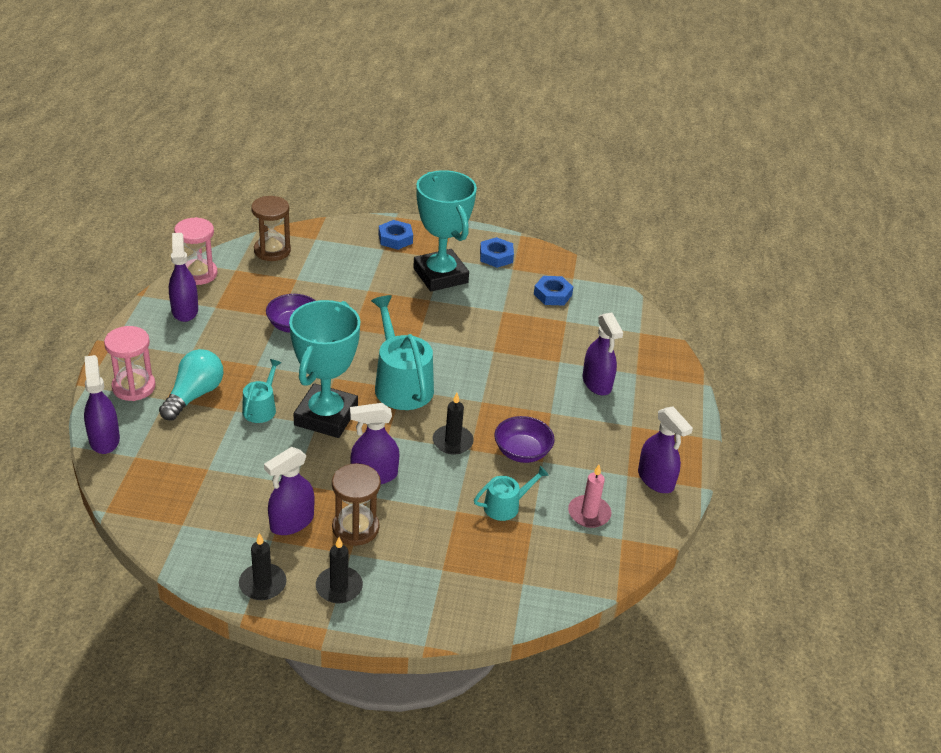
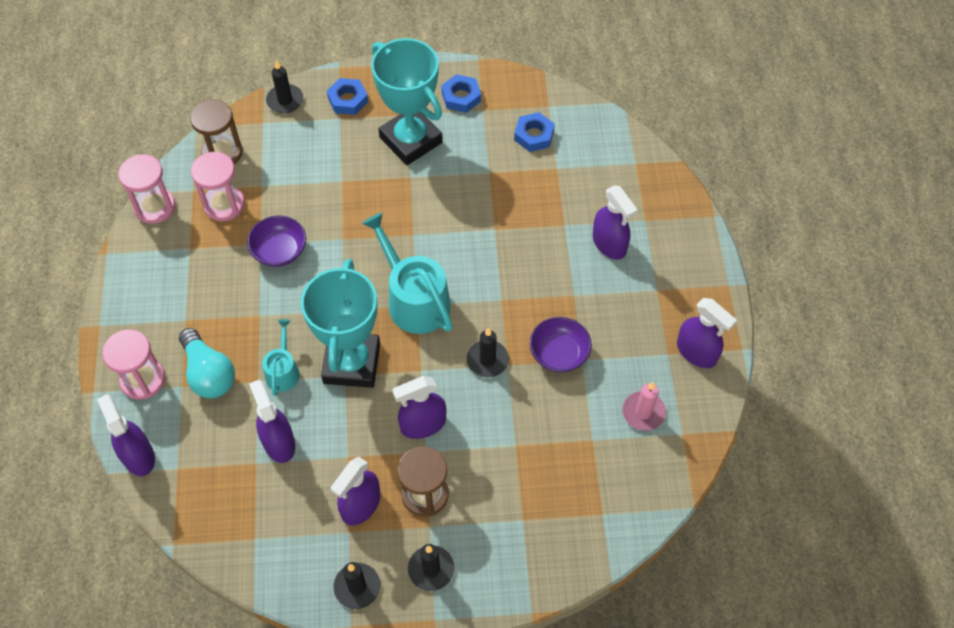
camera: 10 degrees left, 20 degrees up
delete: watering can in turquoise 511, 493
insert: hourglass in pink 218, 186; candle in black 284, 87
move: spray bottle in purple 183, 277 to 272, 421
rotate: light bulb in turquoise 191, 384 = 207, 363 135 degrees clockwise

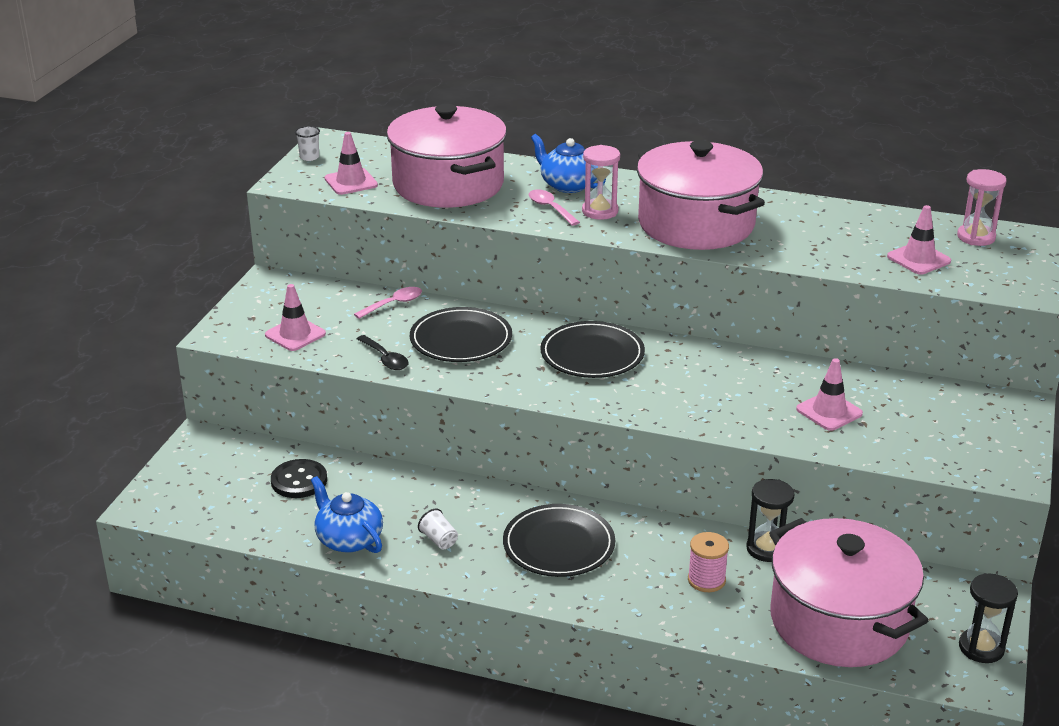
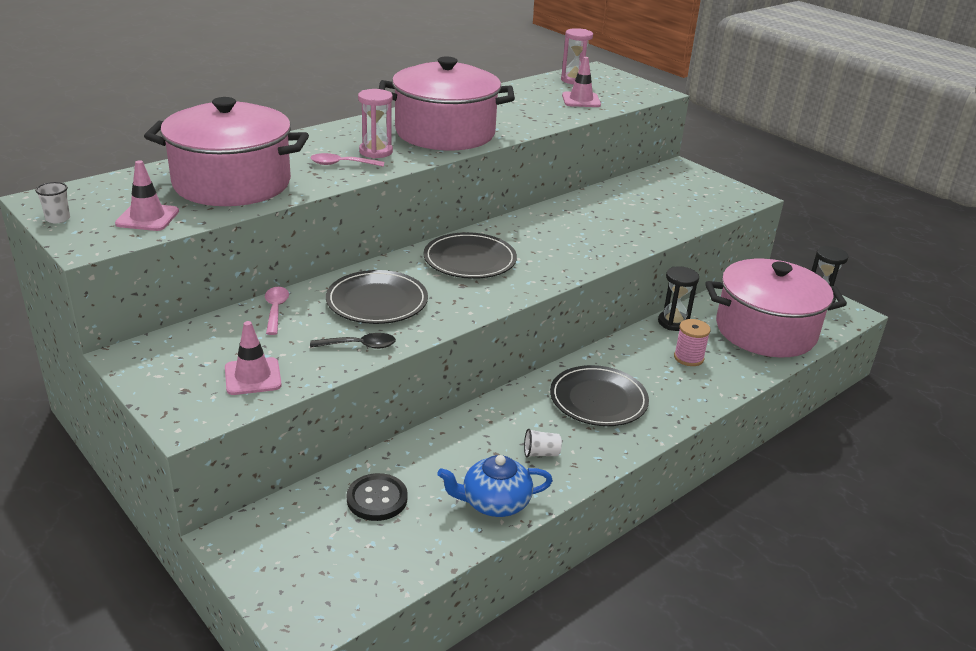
camera: 60 degrees left, 0 degrees up
delete: teapot in blue 568, 163; traffic cone in pink 829, 394

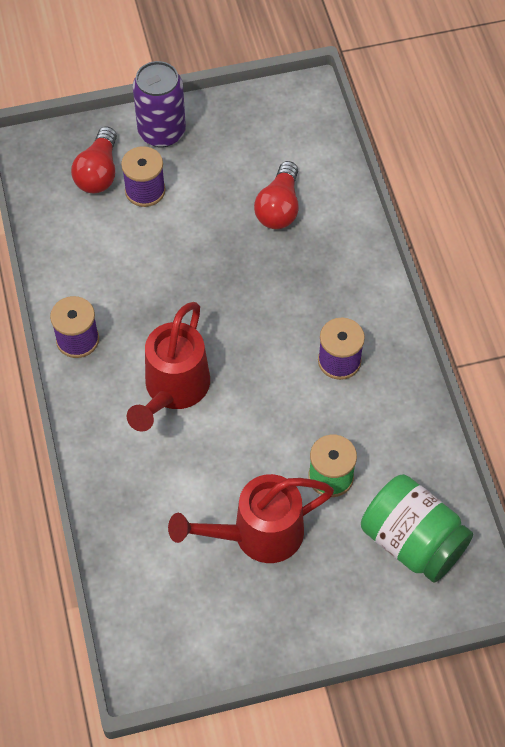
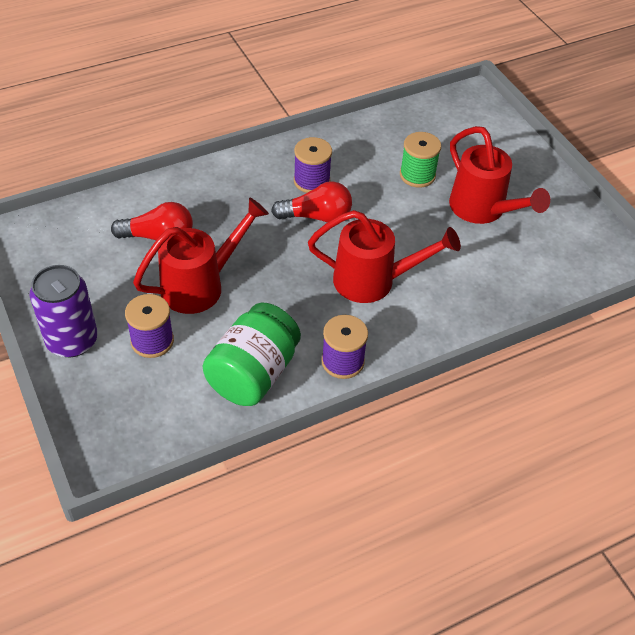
camera: 105 degrees left, 10 degrees down
insert: watering can in red 201, 255
move: light bulb in red 94, 160 to 311, 201; jar in green 417, 528 to 252, 354

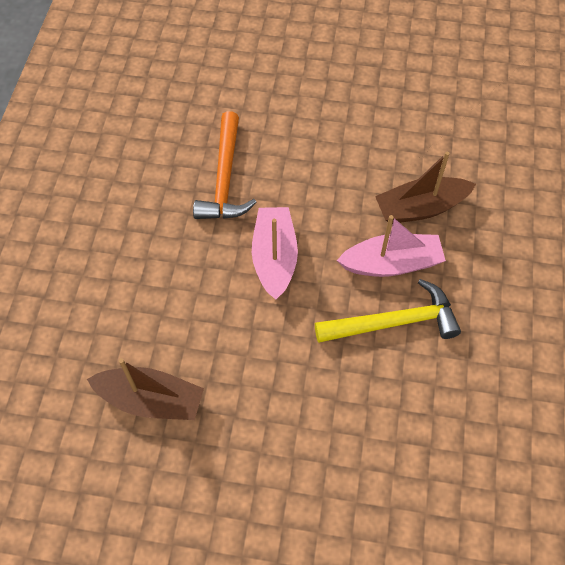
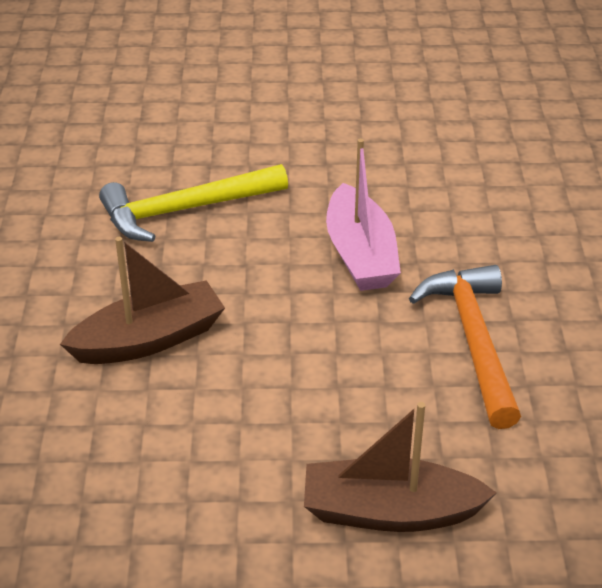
camera: 170 degrees right, 20 degrees down
delete: boat in pink 391, 246
move: boat in brown 145, 389 to 400, 467

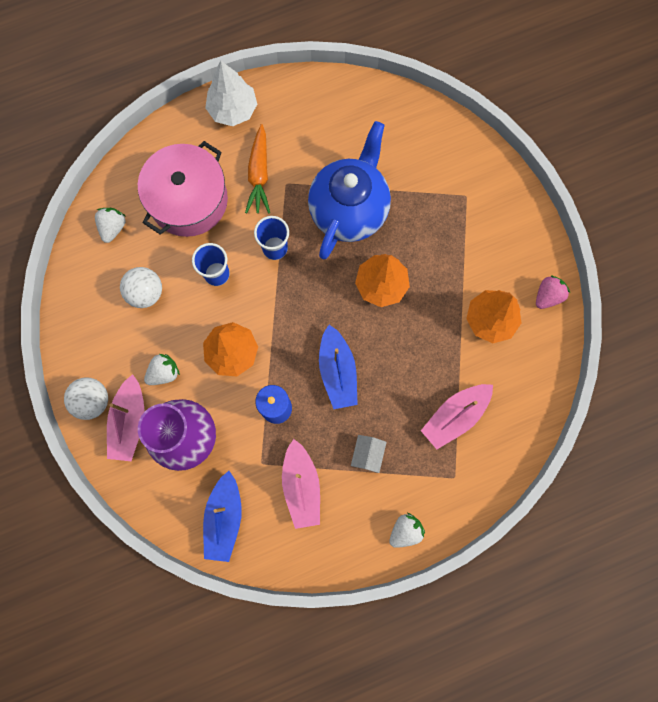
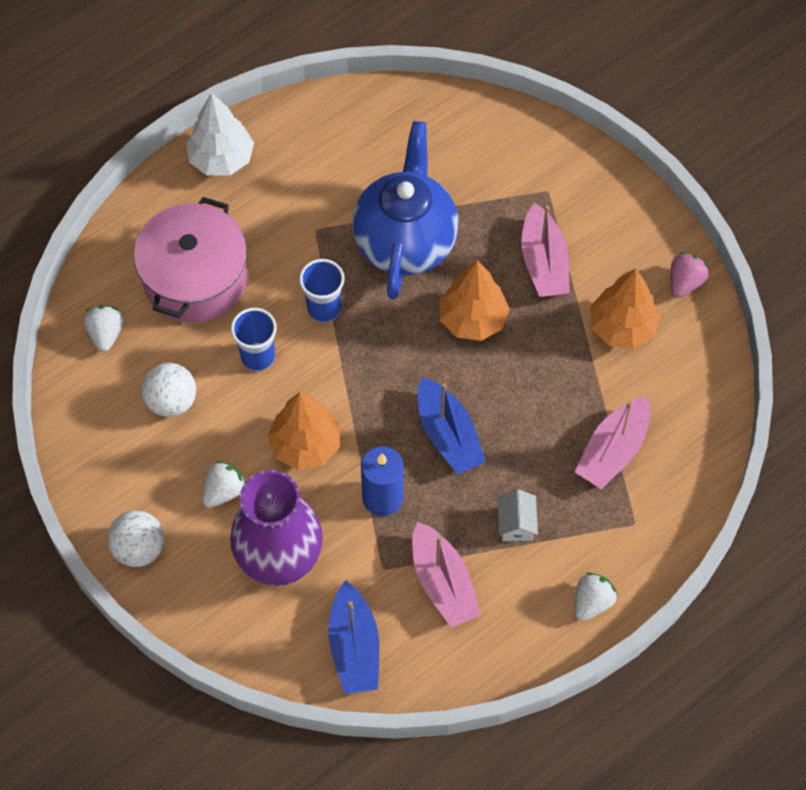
camera: 15 degrees left, 15 degrees down
delete: carrot in orange 257, 169
move: boat in pink 126, 417 to 545, 250

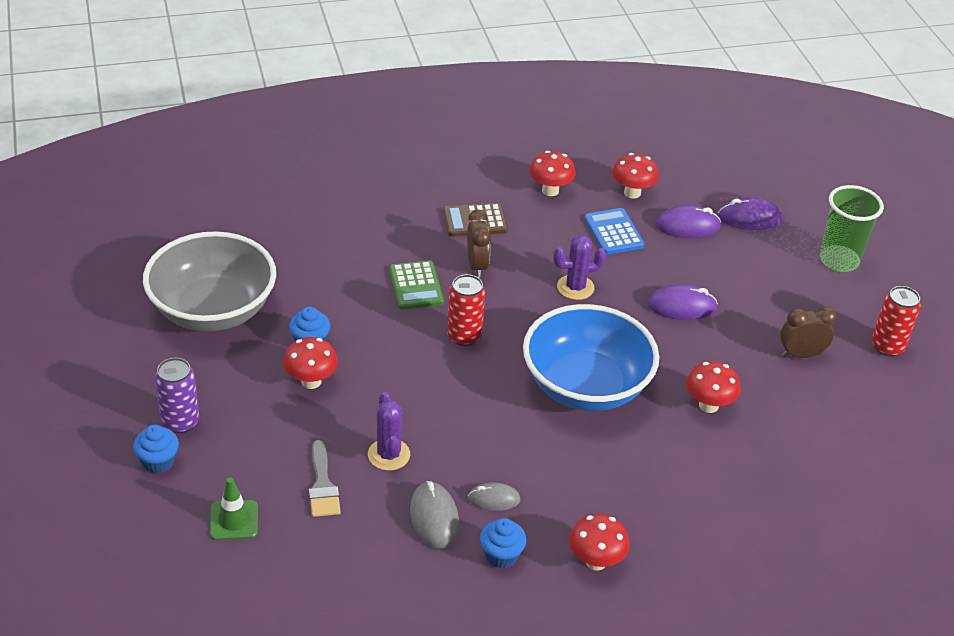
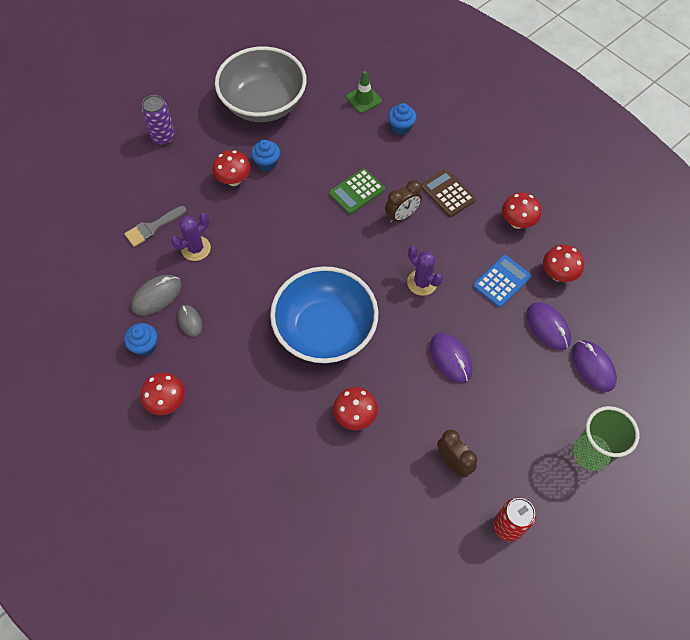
camera: 65 degrees right, 20 degrees up
delete: can in red 466, 310
move: cupcake in blue 156, 449 to 402, 119; traffic cone in green 234, 509 to 364, 92

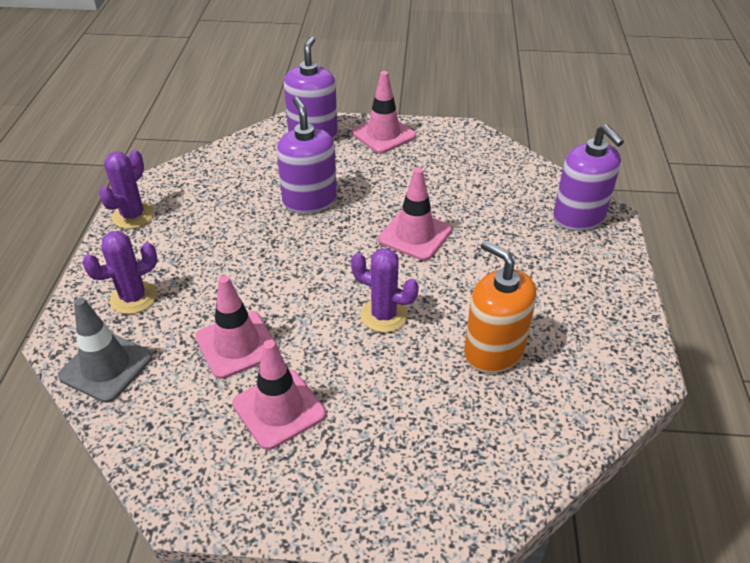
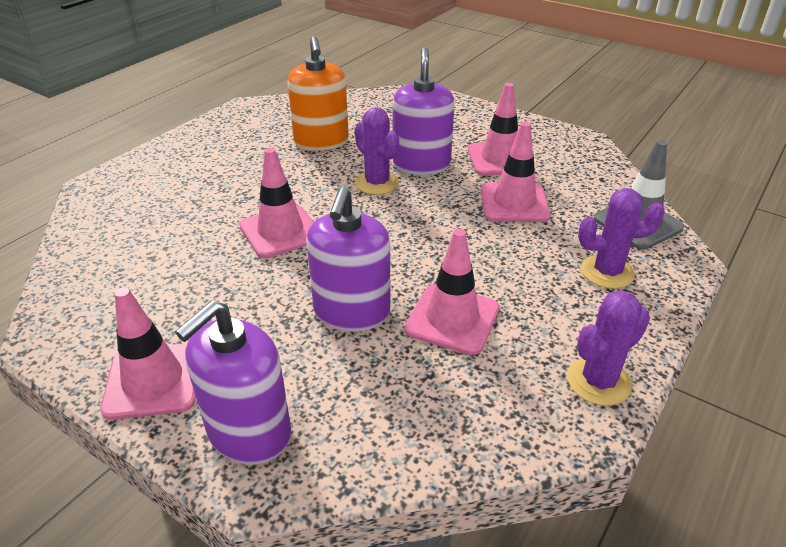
camera: 150 degrees left, 5 degrees down
insert: traffic cone in pink 451, 292
move: soap dispenser in purple 588, 177 to 424, 111

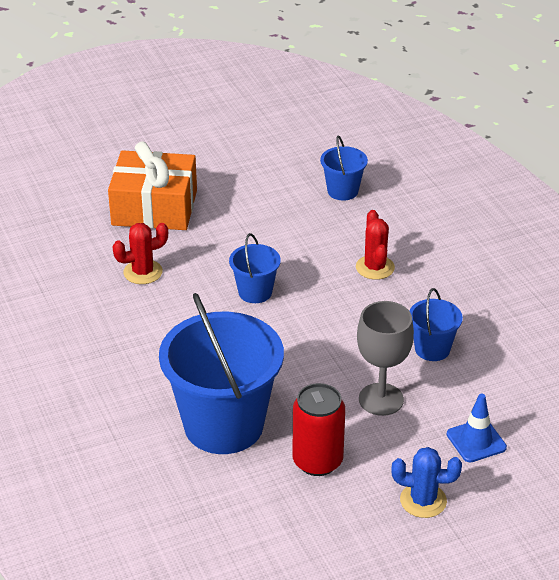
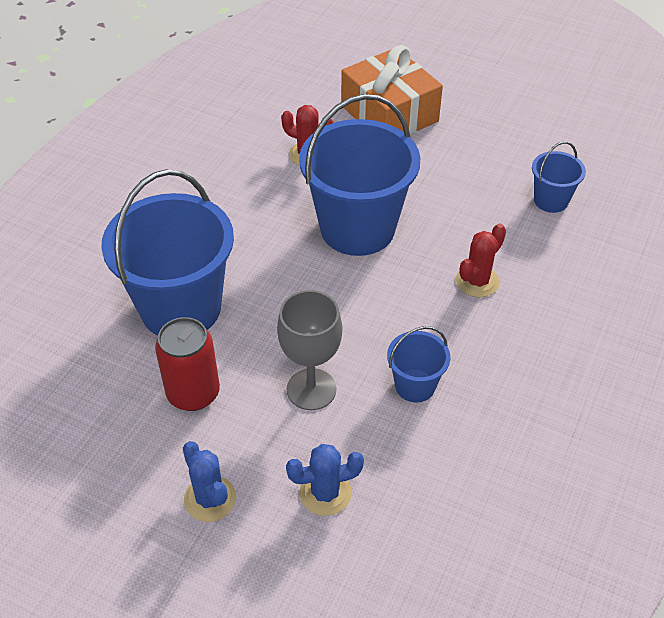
camera: 50 degrees right, 10 degrees up
replace: traffic cone in blue 477, 428 to cactus in blue 325, 480
resize: bucket in blue 255, 268 = 359, 175 x2.13

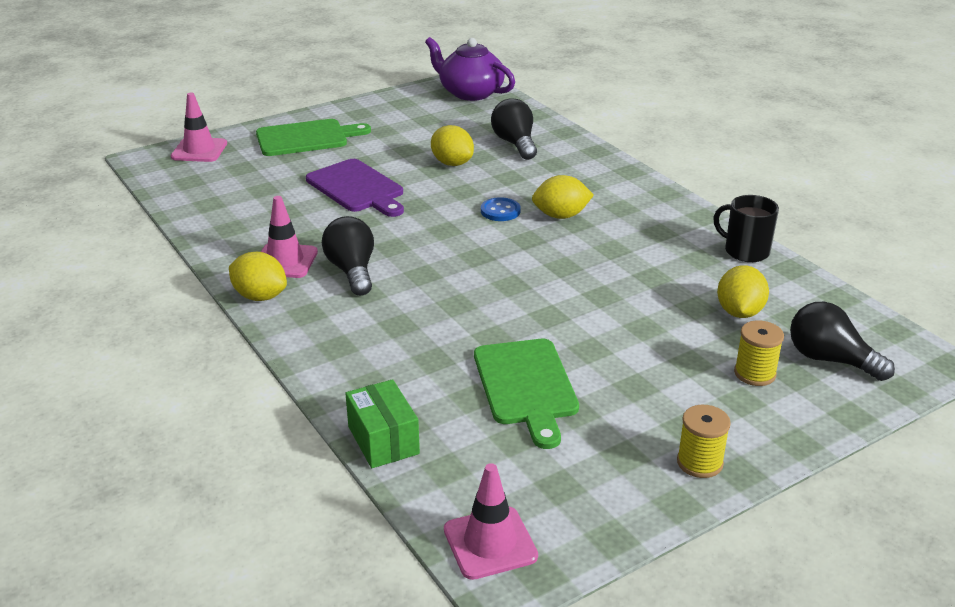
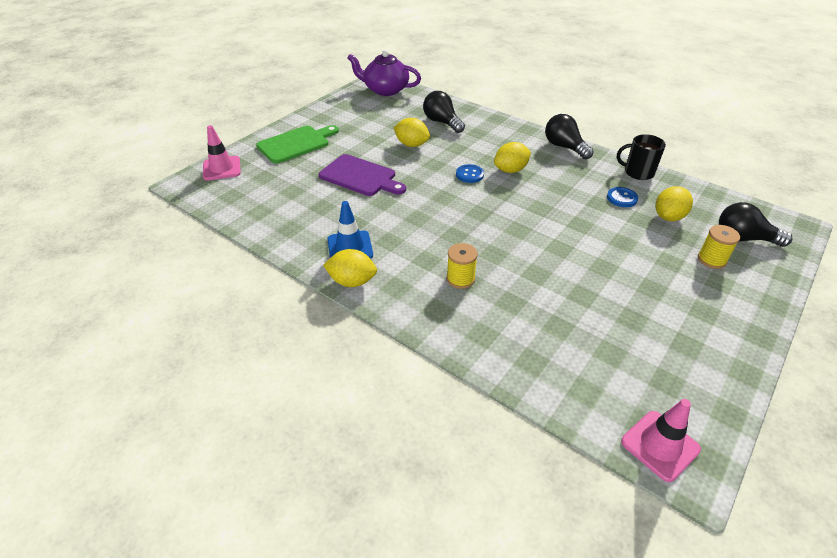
camera: 20 degrees left, 10 degrees up
delete: box in green 382, 423; cutting board in green 526, 394
insert: button in blue 622, 197
move: light bulb in black 348, 256 to 569, 137; spool in yellow 704, 441 to 462, 266
recolor: traffic cone in pink 289, 237 to traffic cone in blue 350, 230
rotate: lemon in yellow 743, 291 = 674, 203 45 degrees clockwise

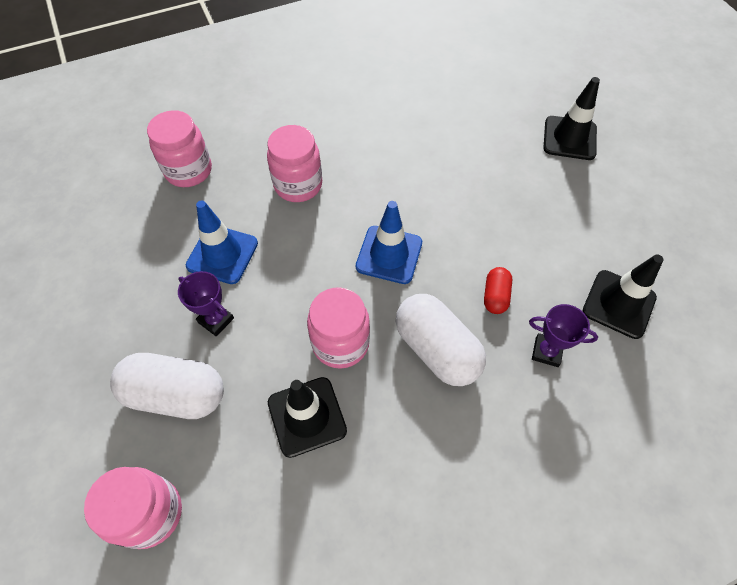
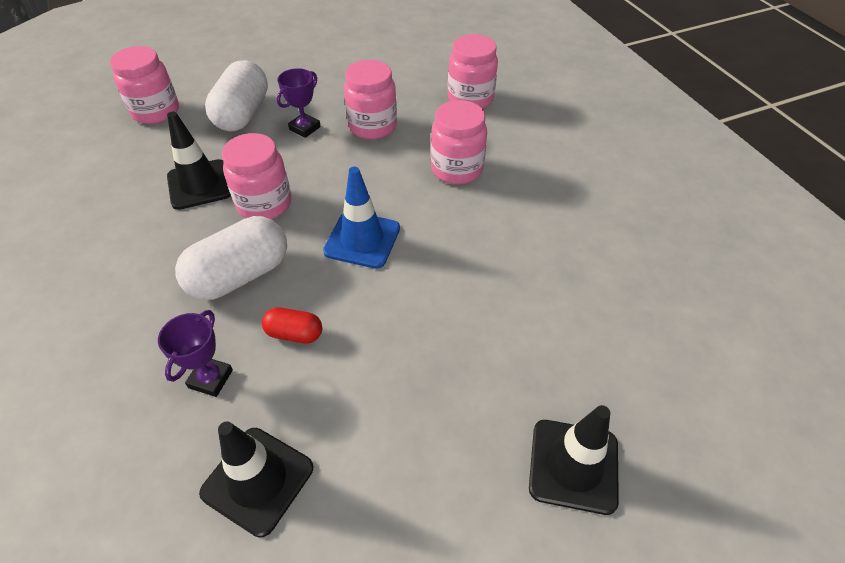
camera: 90 degrees right, 10 degrees down
replace: traffic cone in blue 222, 242 to jar in pink 370, 99

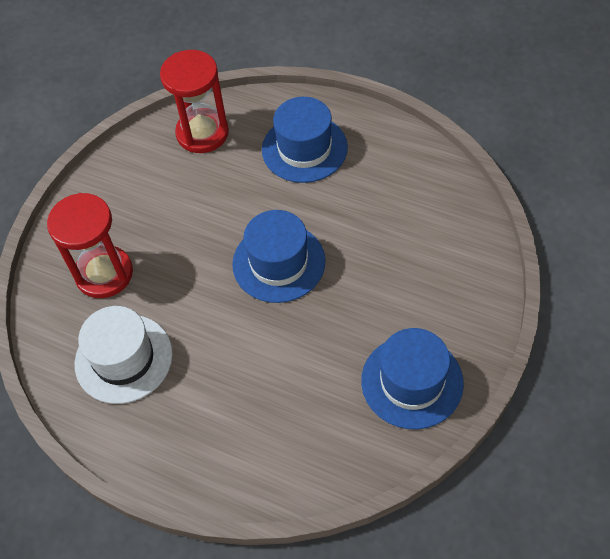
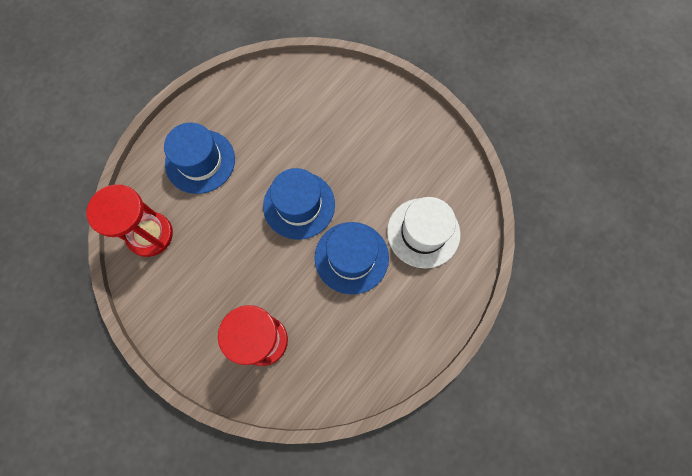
camera: 80 degrees left, 15 degrees up
move: hat in white 124, 355 to 423, 233; hat in blue 412, 378 to 352, 258

